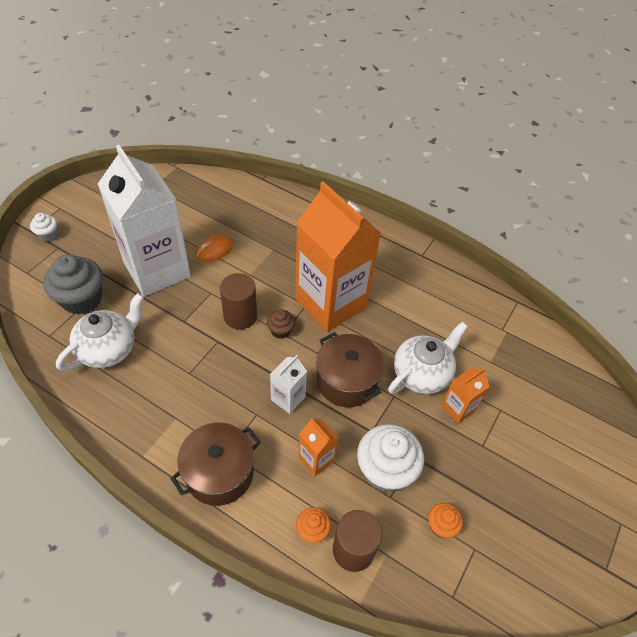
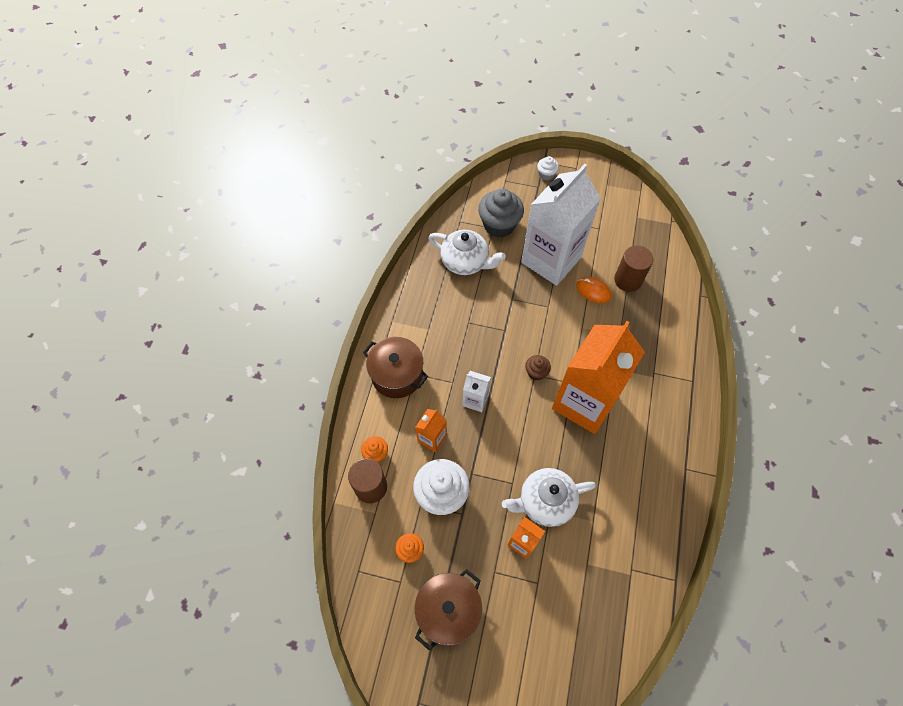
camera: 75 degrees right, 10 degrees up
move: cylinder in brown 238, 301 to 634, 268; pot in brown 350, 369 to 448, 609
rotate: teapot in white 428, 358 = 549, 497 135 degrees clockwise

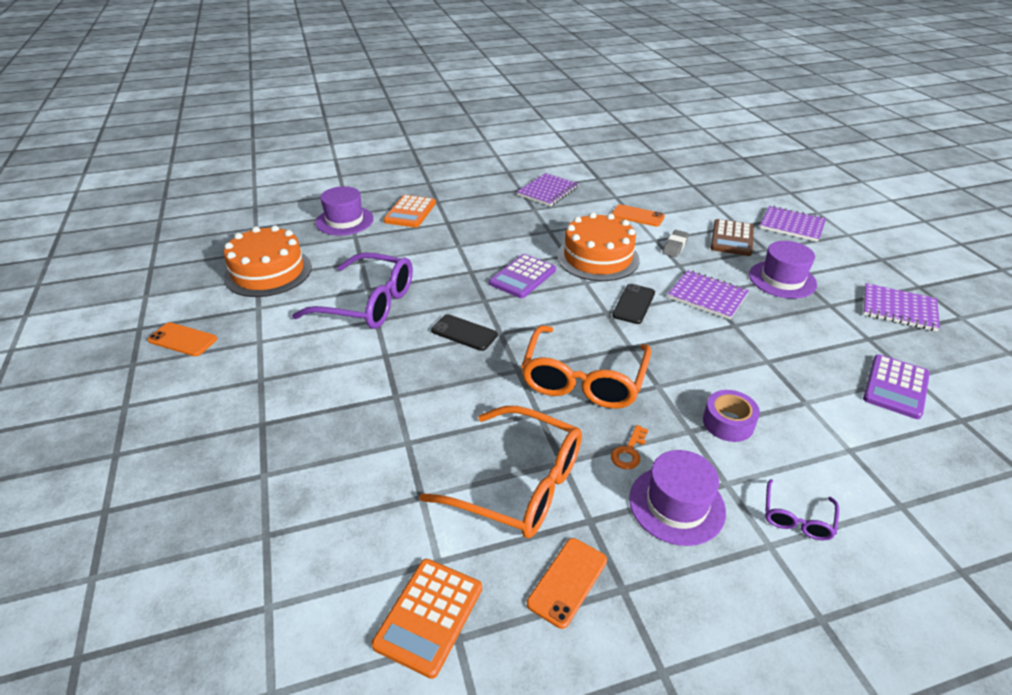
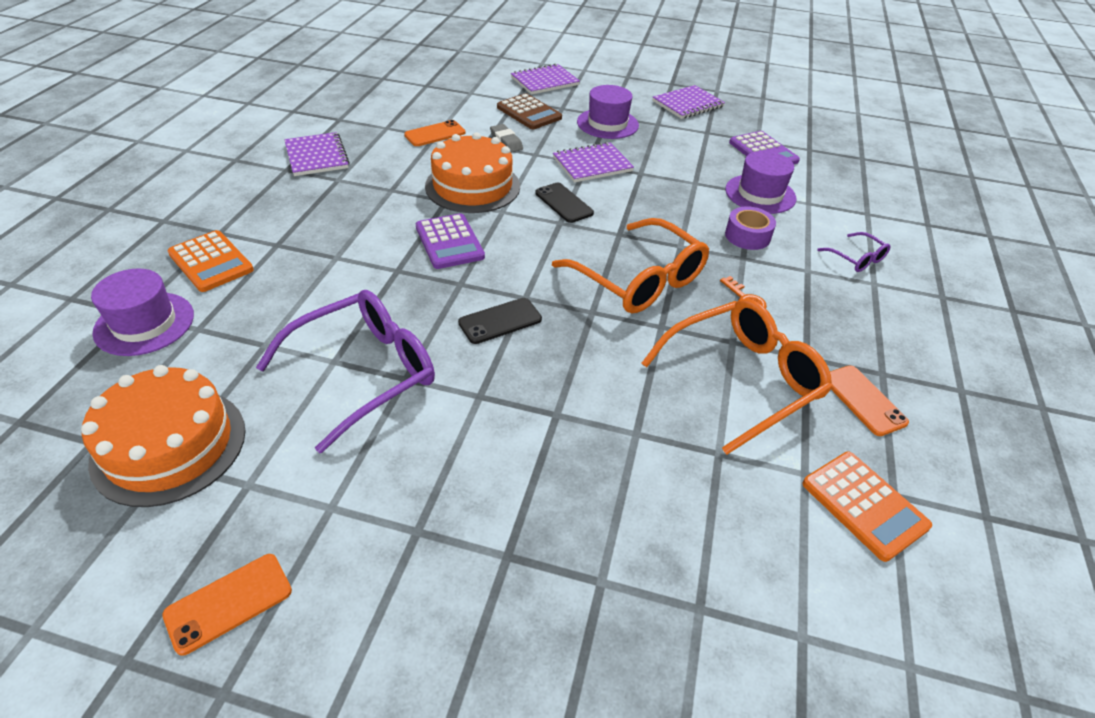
camera: 60 degrees left, 5 degrees up
move: hat in purple 677, 498 to 760, 182

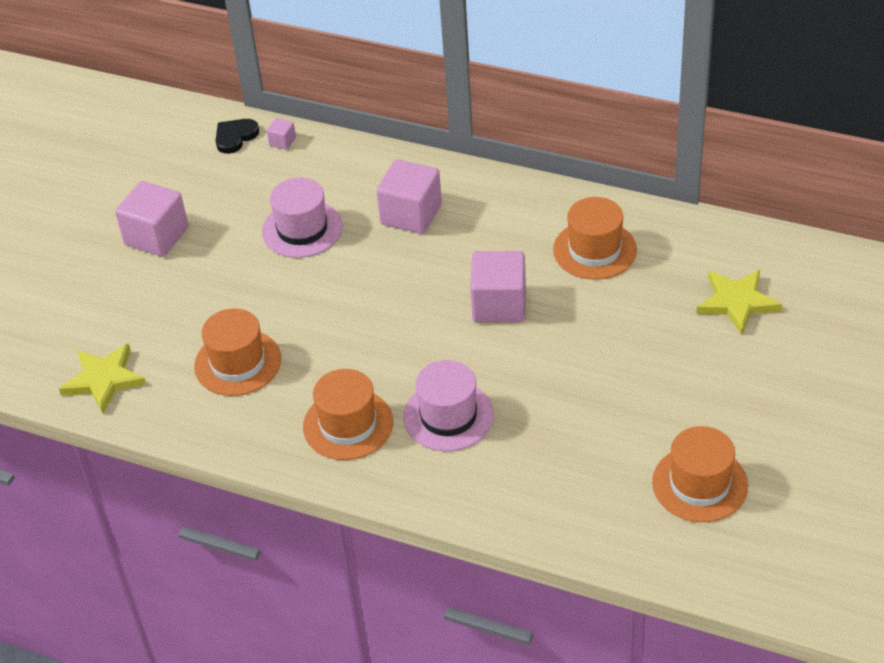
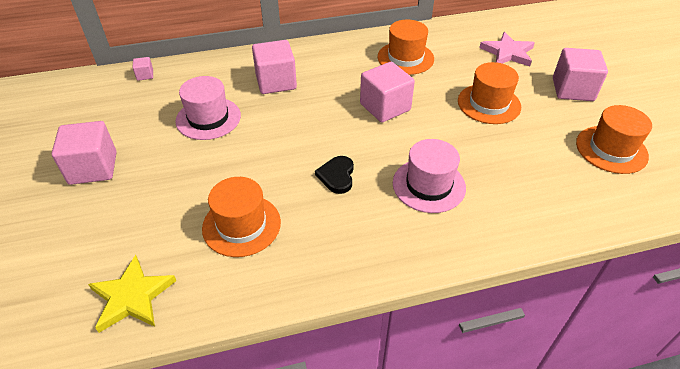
camera: 40 degrees left, 0 degrees up
insert: cube in pink 580, 74
move: heart in black 237, 136 to 334, 175; hat in orange 348, 414 to 489, 93
recolor: star in yellow 739, 302 to star in pink 507, 49

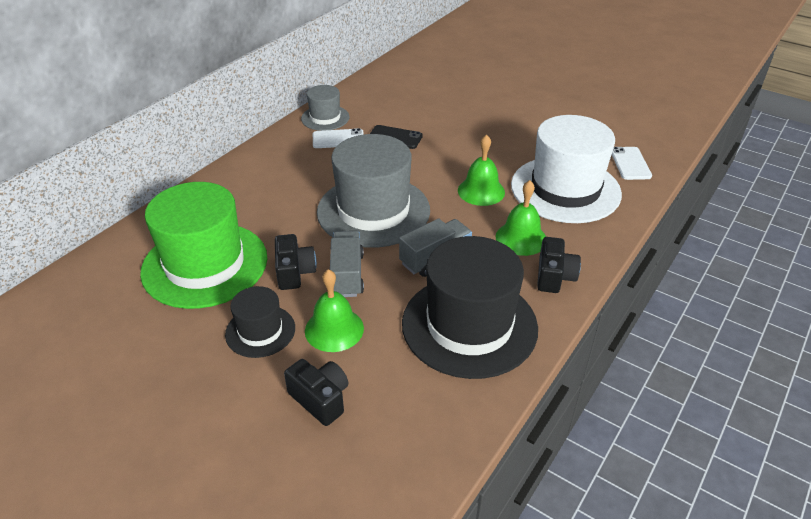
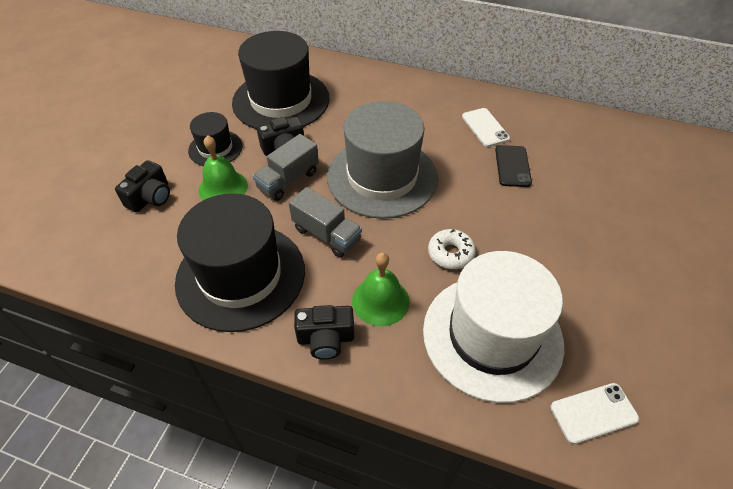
camera: 75 degrees right, 10 degrees up
delete: hat in grey 325, 108
replace: bell in green 481, 170 to donut in white 452, 249
recolor: hat in green 204, 245 to hat in black 280, 80
rotate: truck in grey 347, 264 = 286, 167 150 degrees clockwise

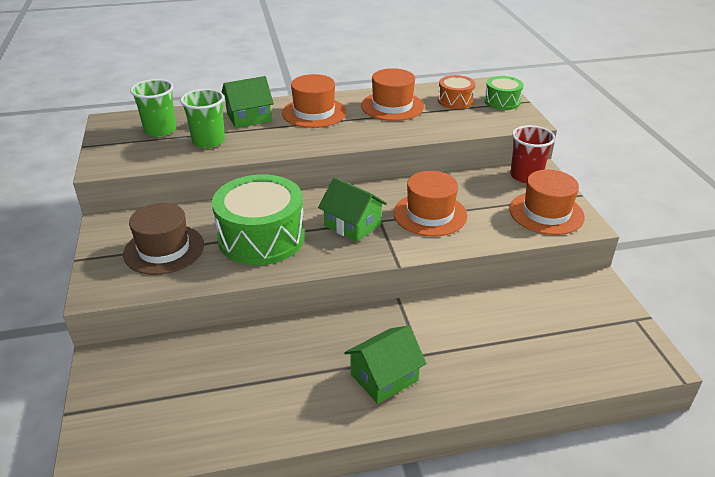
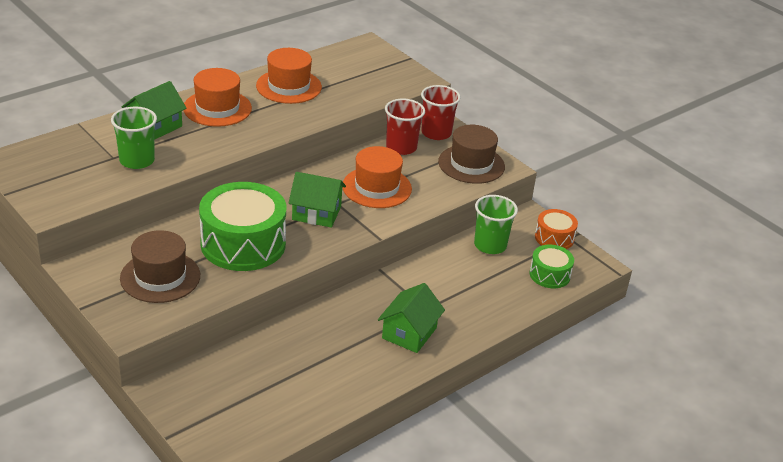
camera: 30 degrees left, 0 degrees up
insert: cup in red 405, 127
move: cup in green 153, 108 to 496, 224; drum in orange 457, 92 to 556, 229; drum in green 504, 93 to 552, 266
recolor: hat in orange 547, 202 to hat in brown 471, 154

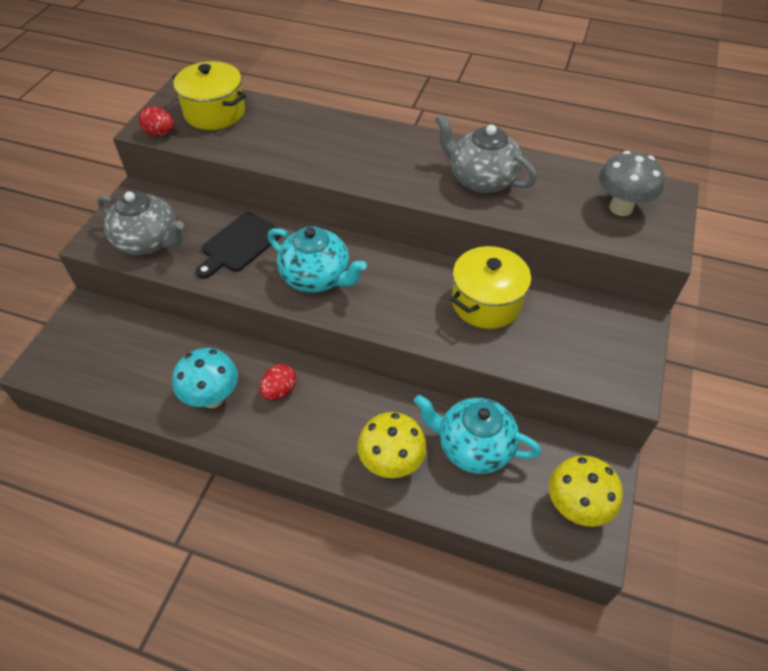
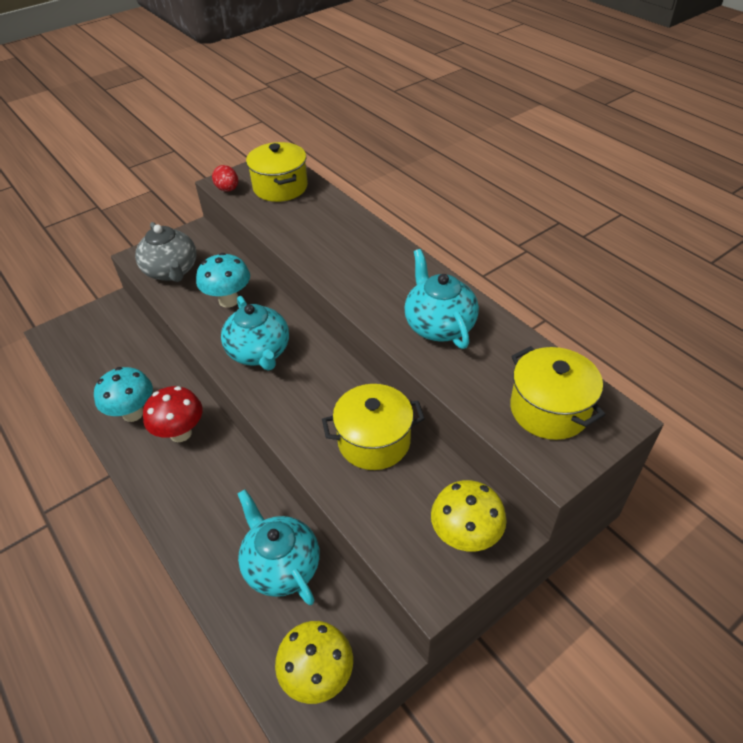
camera: 35 degrees right, 5 degrees down
move: mushroom in yellow 392, 445 to 469, 516
replace: cutting board in black 239, 245 to mushroom in turquoise 223, 280; egg in red 278, 382 to mushroom in red 173, 414; mushroom in grey 632, 183 to pot in yellow 557, 393
recolor: teapot in grey 486, 153 to teapot in turquoise 441, 299

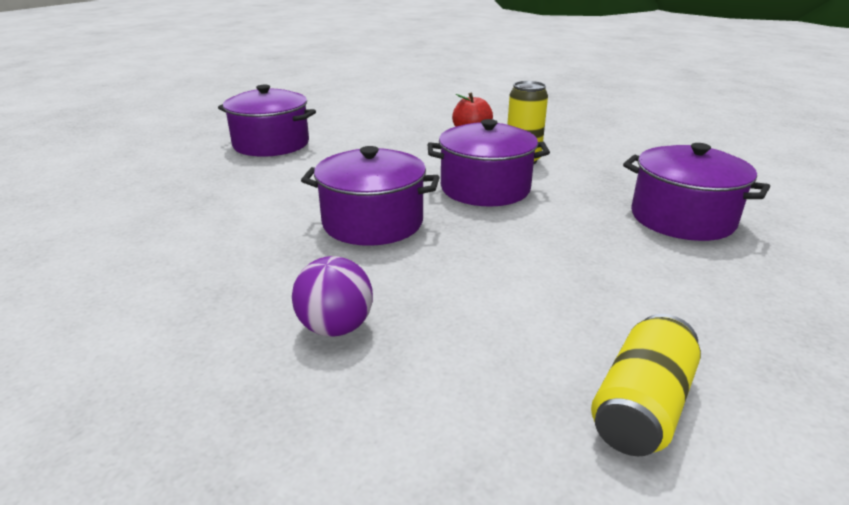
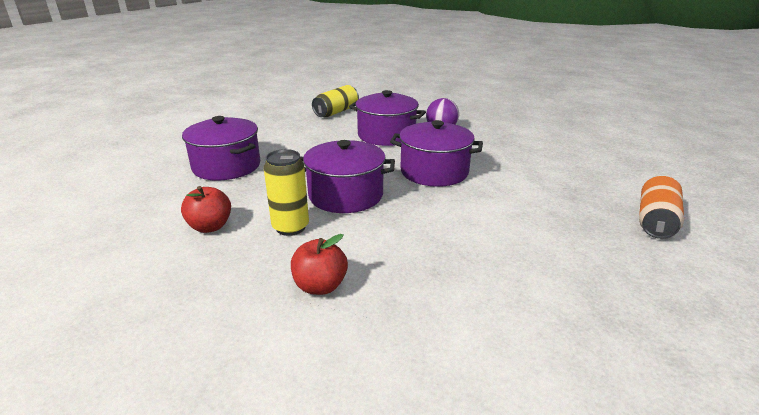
camera: 175 degrees left, 0 degrees up
insert: apple in red 206, 209; can in orange 661, 207
move: pot in purple 267, 121 to 387, 118

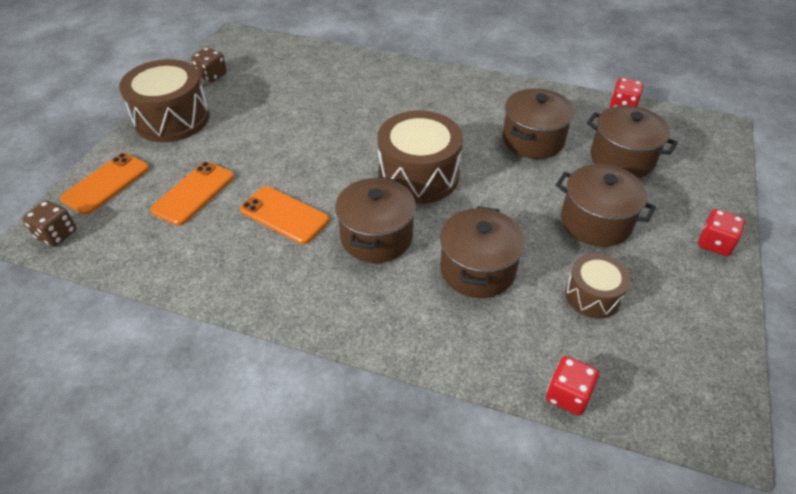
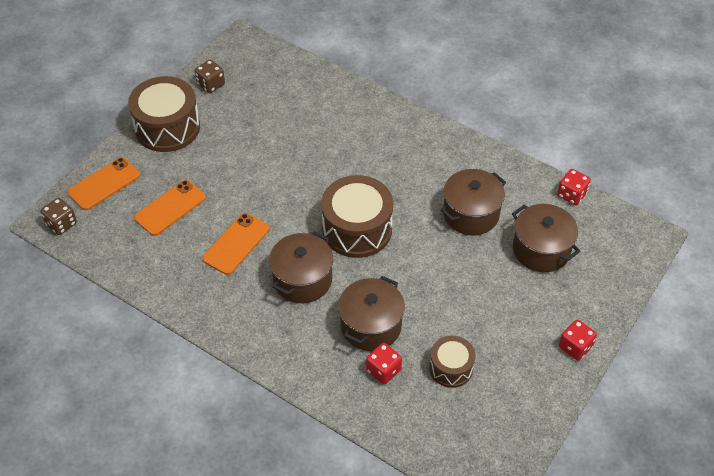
camera: 15 degrees right, 5 degrees up
delete: pot in brown 606, 205
move: dice in red 572, 385 to 384, 363
rotate: phone in orange 284, 215 = 236, 244 75 degrees clockwise

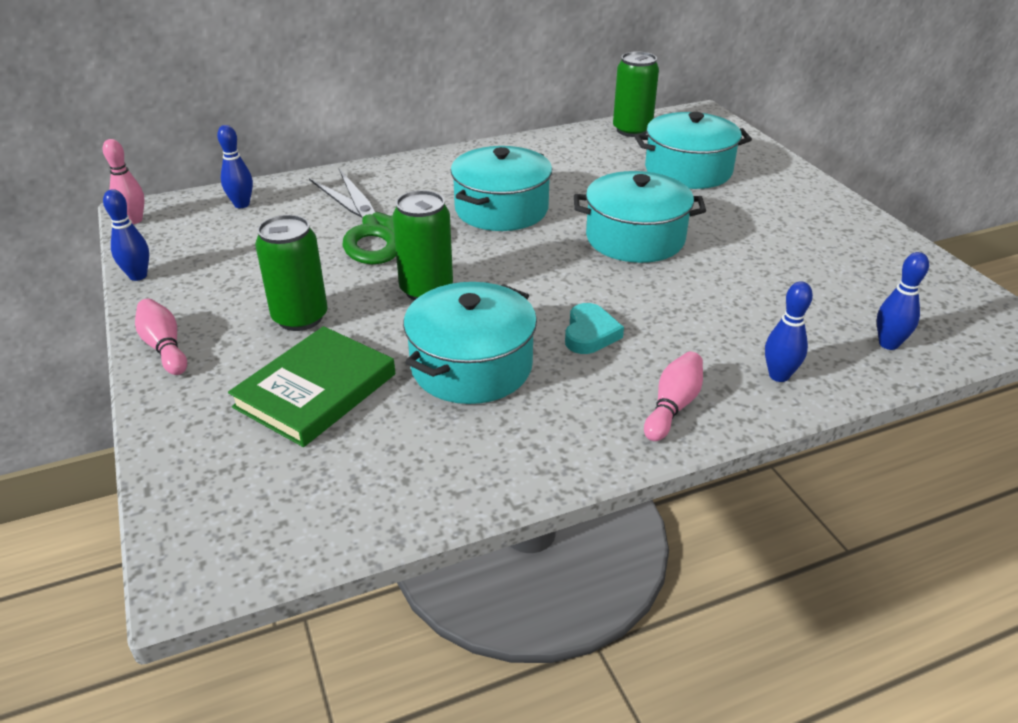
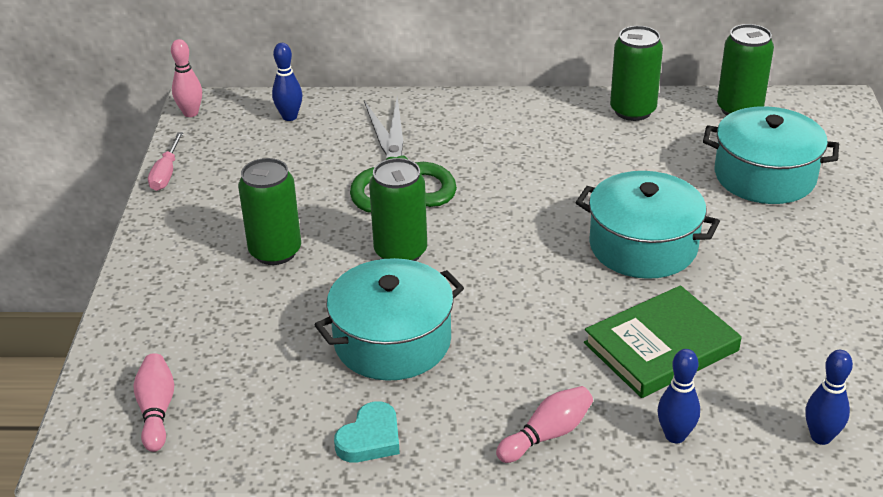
camera: 25 degrees right, 0 degrees up
delete: pot in turquoise 501, 188
insert: can in green 636, 73
move: bowling pin in pink 161, 337 to 153, 402; book in green 311, 386 to 662, 341; heart in turquoise 594, 328 to 367, 431
replace: bowling pin in blue 126, 235 to screwdriver in pink 165, 161

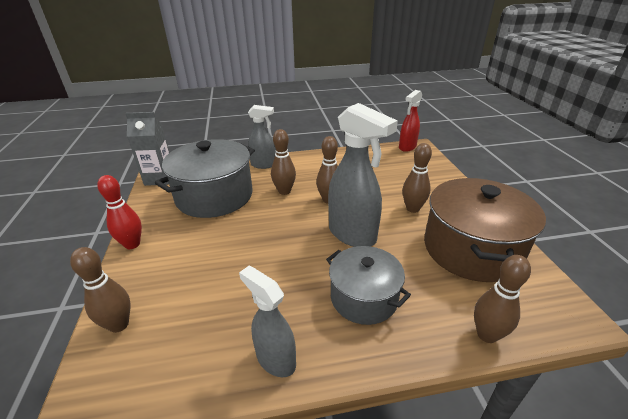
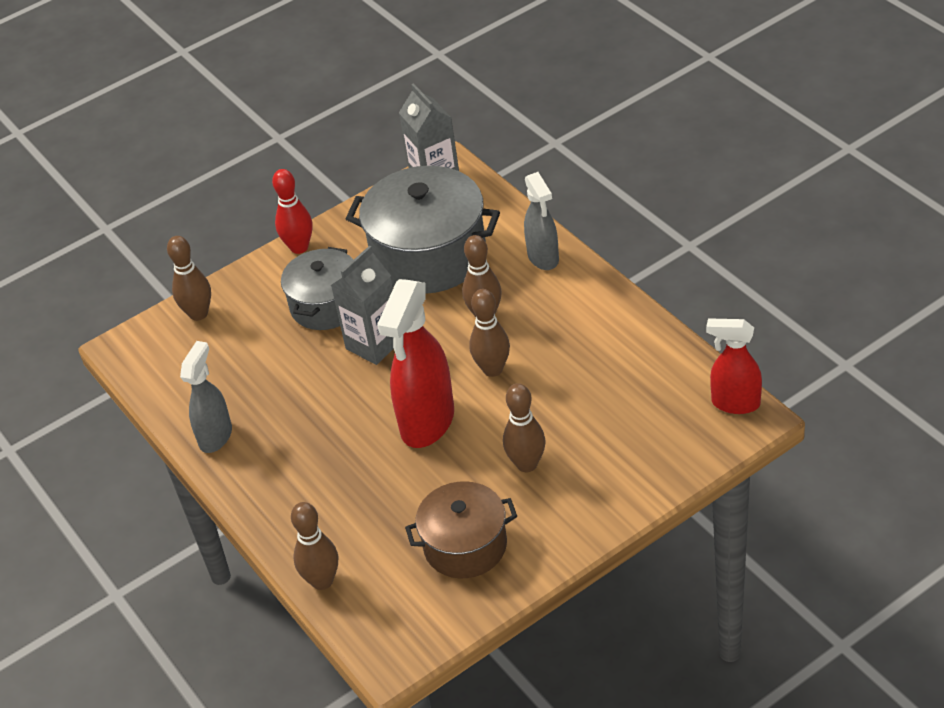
camera: 70 degrees right, 10 degrees up
insert: carton in grey 362, 305
move: pot in grey 368, 285 to 317, 288
recolor: spray bottle in grey 363, 175 to spray bottle in red 415, 363
resize: pot in brown 485, 230 = 461, 529 x0.62

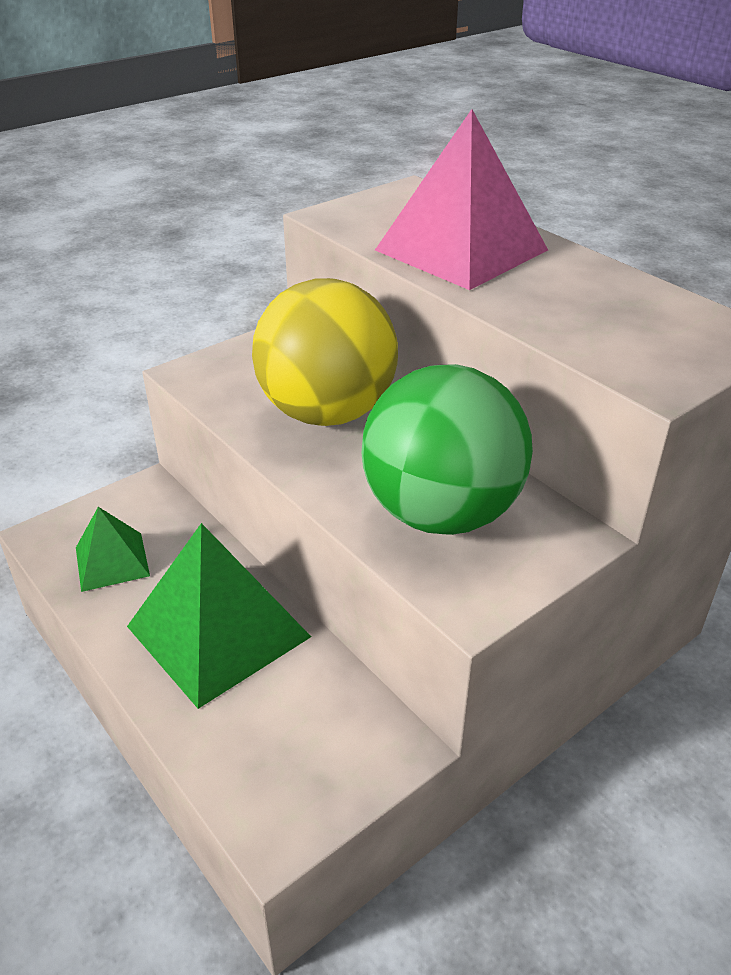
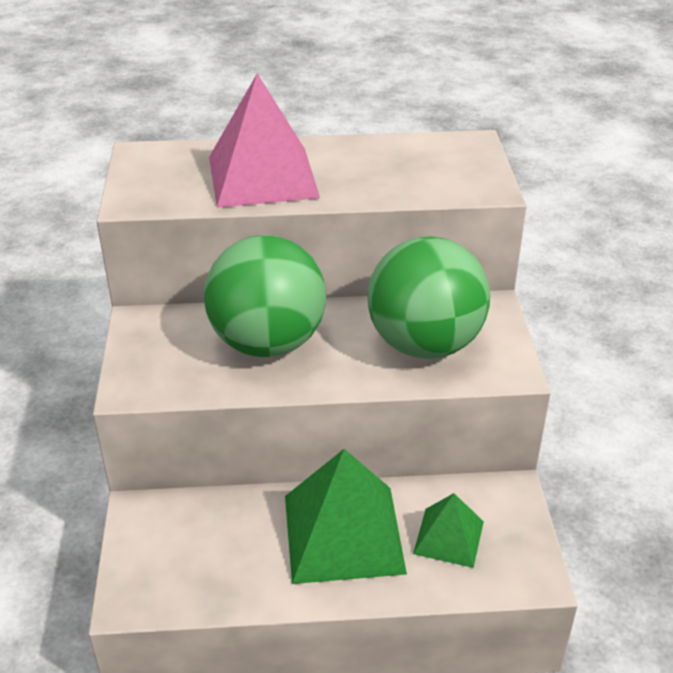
camera: 55 degrees left, 0 degrees up
move: pyramid in green 113, 549 to 448, 530
recolor: ball in yellow 325, 352 to ball in green 265, 296

